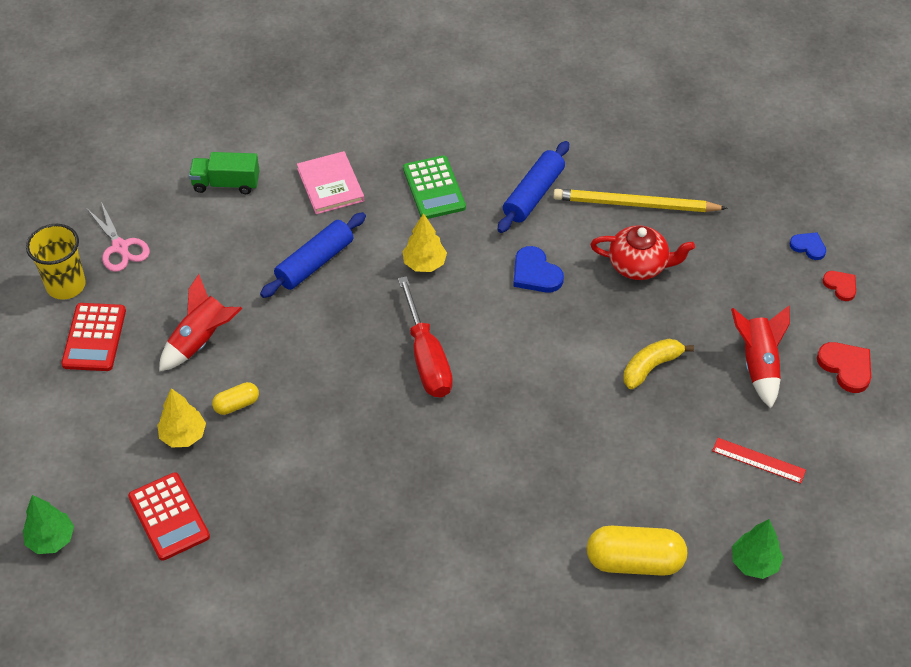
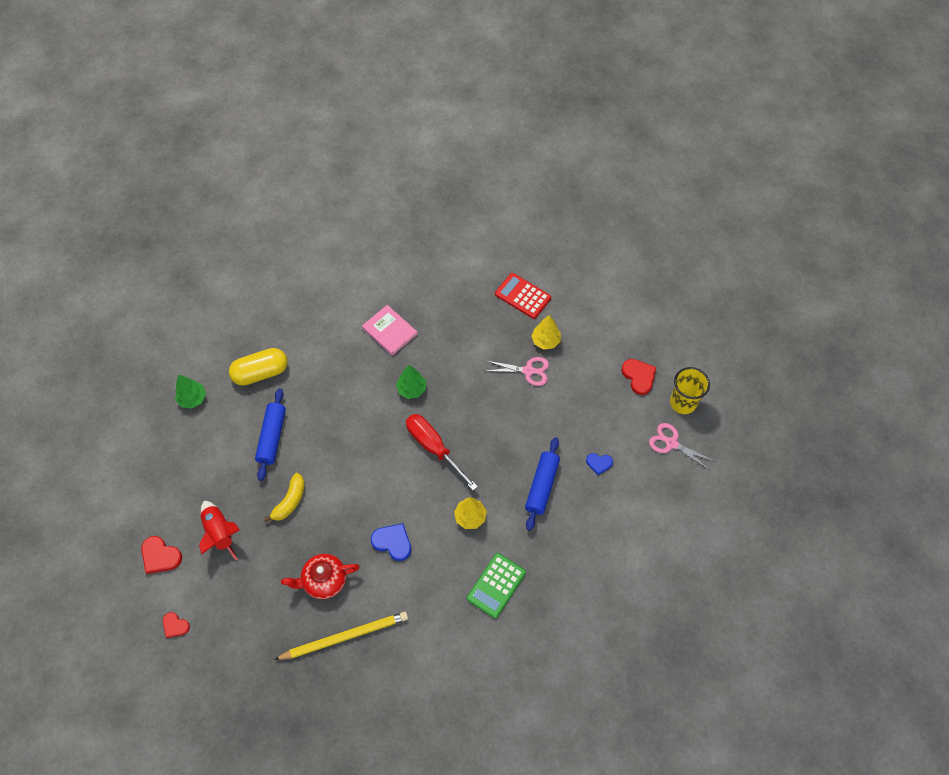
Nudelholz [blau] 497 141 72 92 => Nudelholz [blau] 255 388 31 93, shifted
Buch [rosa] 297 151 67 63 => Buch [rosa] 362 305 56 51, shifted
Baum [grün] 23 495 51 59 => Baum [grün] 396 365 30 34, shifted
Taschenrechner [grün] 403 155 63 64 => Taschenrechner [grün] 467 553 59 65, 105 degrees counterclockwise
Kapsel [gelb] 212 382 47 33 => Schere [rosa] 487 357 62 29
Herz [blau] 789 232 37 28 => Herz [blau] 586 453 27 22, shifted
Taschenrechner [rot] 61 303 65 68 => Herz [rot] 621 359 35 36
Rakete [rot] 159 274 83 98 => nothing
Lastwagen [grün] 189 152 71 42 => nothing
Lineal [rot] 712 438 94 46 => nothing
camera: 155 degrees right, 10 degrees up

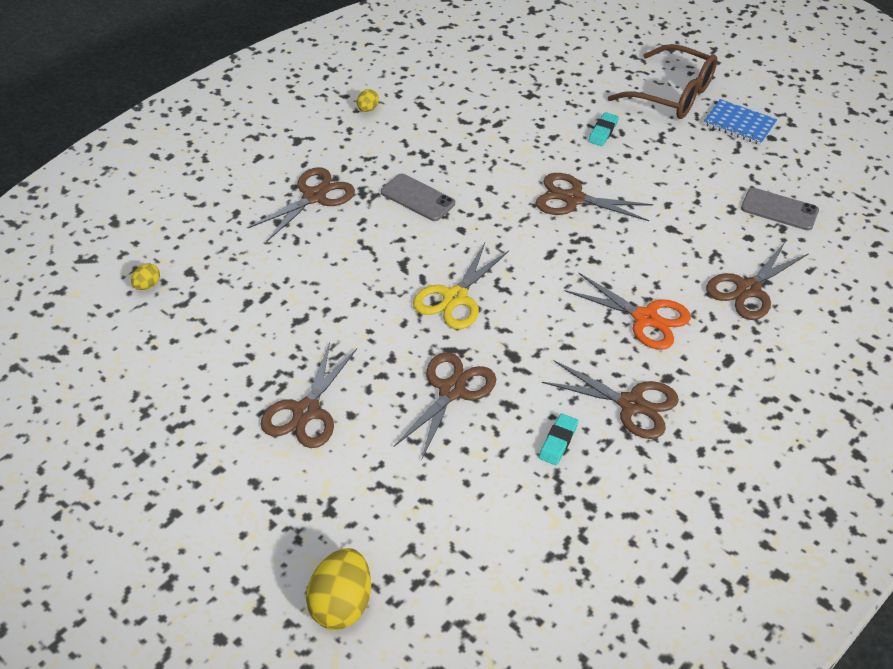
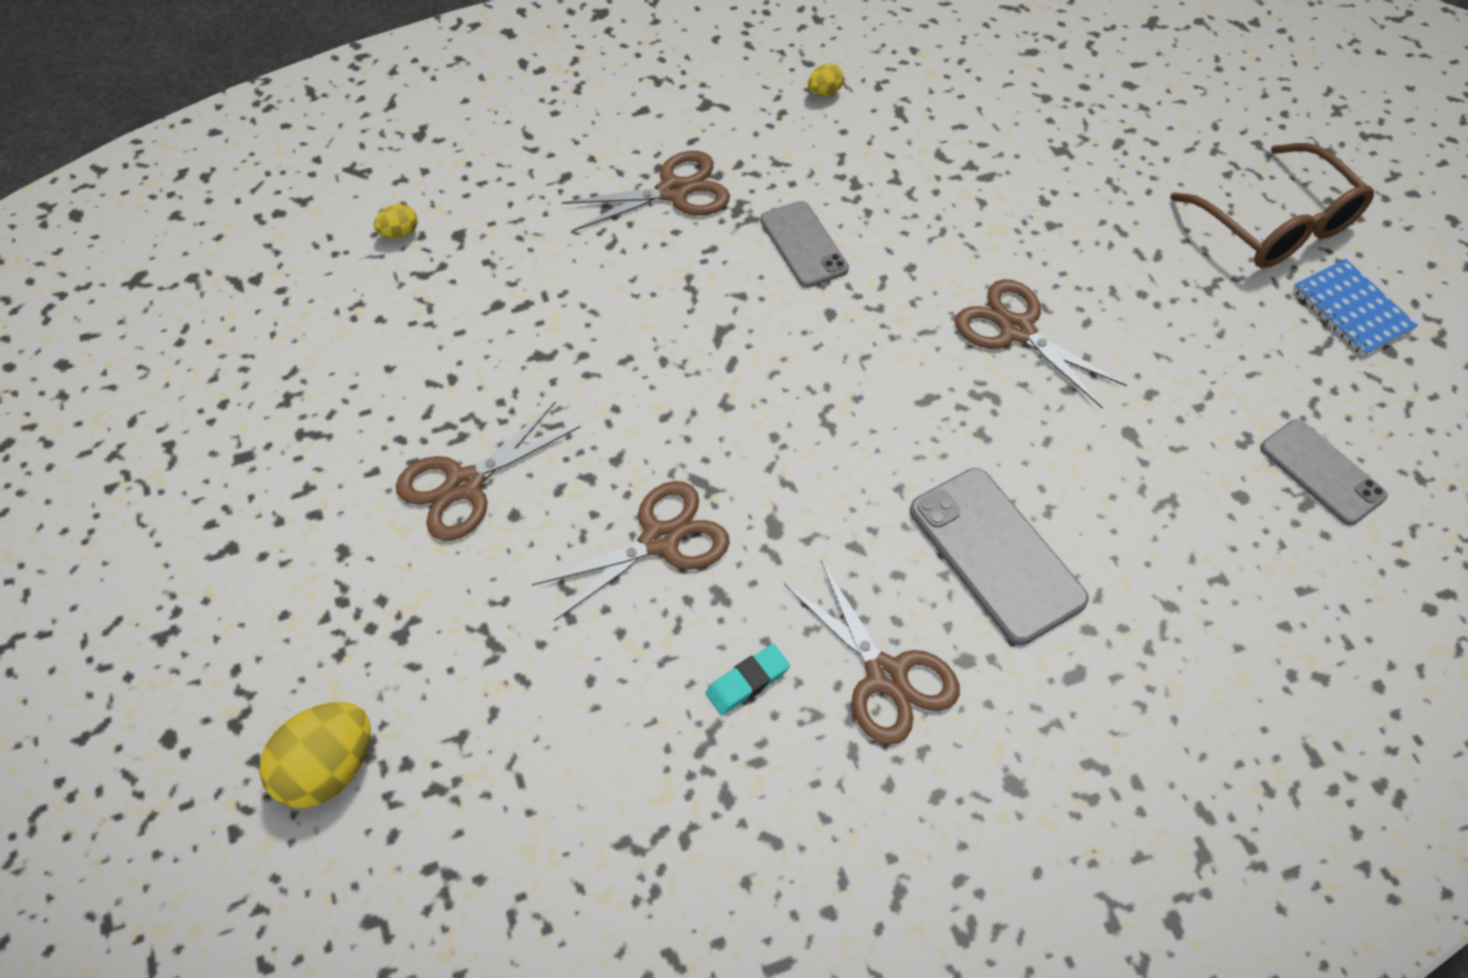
Schere [orange] 564 273 127 77 => Handy [grau] 910 468 179 177
Schere [gelb] 413 243 96 86 => nothing
Radiergummi [türkis] 588 112 31 34 => nothing
Schere [braun] 706 242 103 78 => nothing
camera: 30 degrees right, 10 degrees up

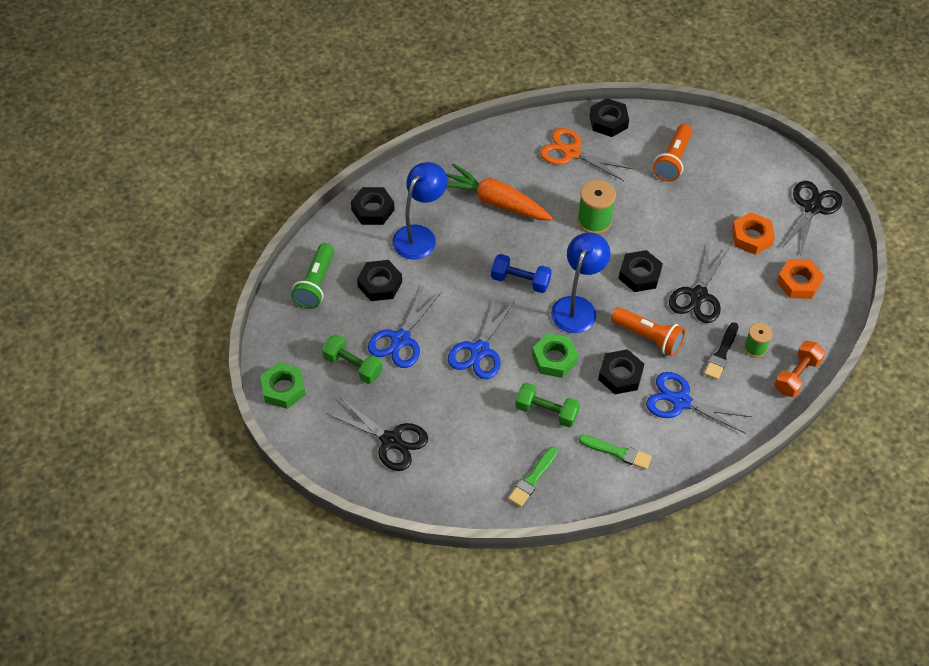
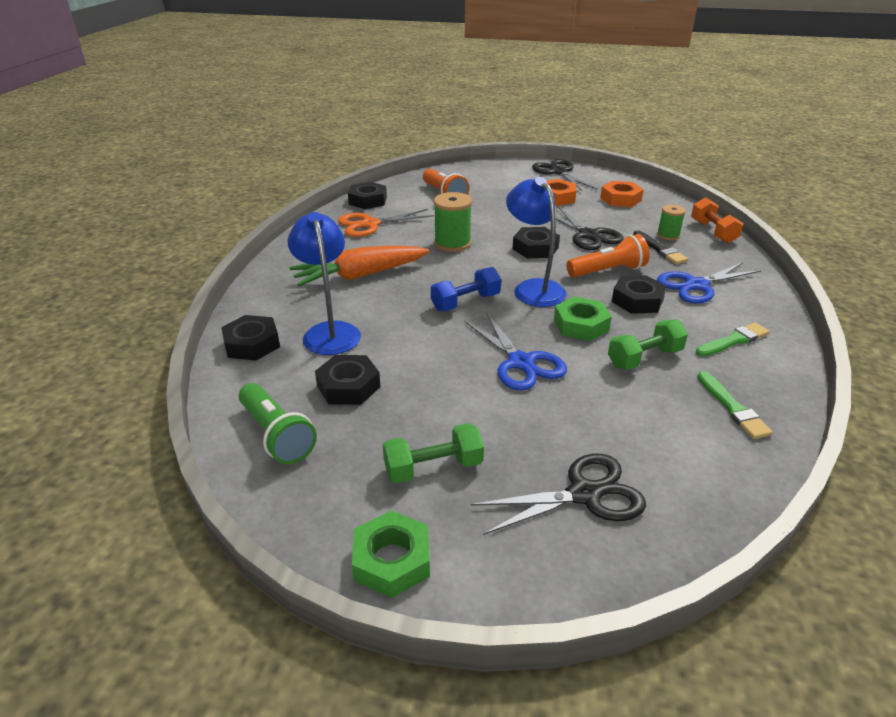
Schere [blau] 368 287 74 81 => nothing
camera: 50 degrees left, 20 degrees down

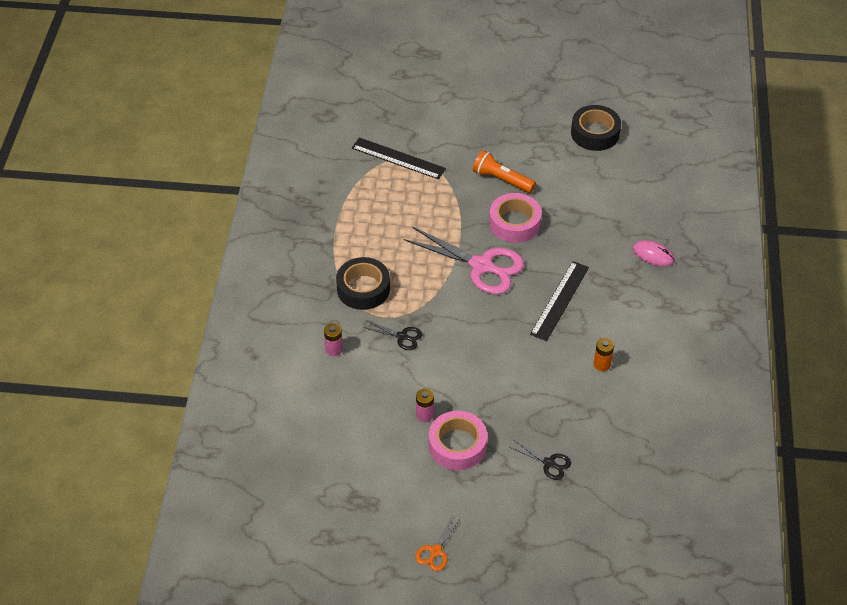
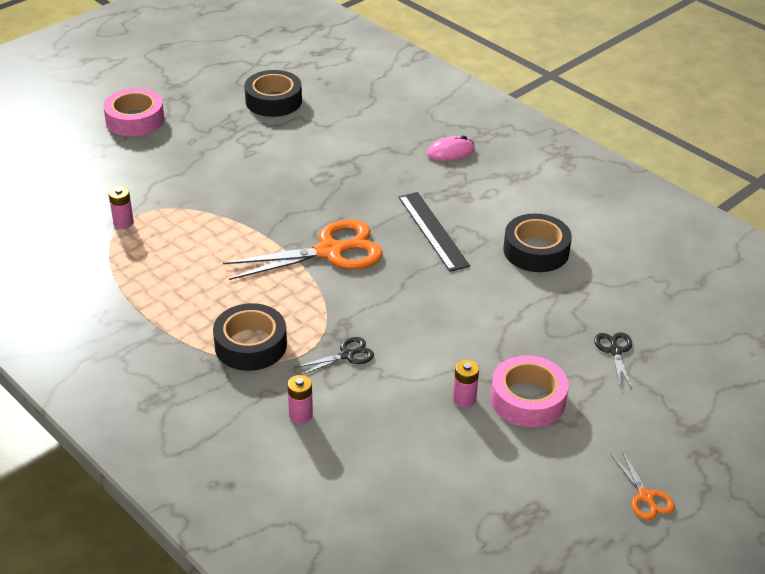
Klebeband [rosa] 489 193 53 50 => Klebeband [rosa] 103 88 61 49, shifted
Lineal [schwarz] 352 137 94 42 => Batterie [rosa] 109 186 25 43
Schere [rosa] 404 227 120 67 => Schere [orange] 223 220 160 60
Batterie [orange] 594 338 20 33 => Klebeband [schwarz] 503 214 69 58
Schere [schwarz] 510 440 61 40 => Schere [schwarz] 594 332 38 57, 75 degrees counterclockwise
Taschenlampe [orange] 473 150 63 43 => nothing
camera: 50 degrees left, 10 degrees down

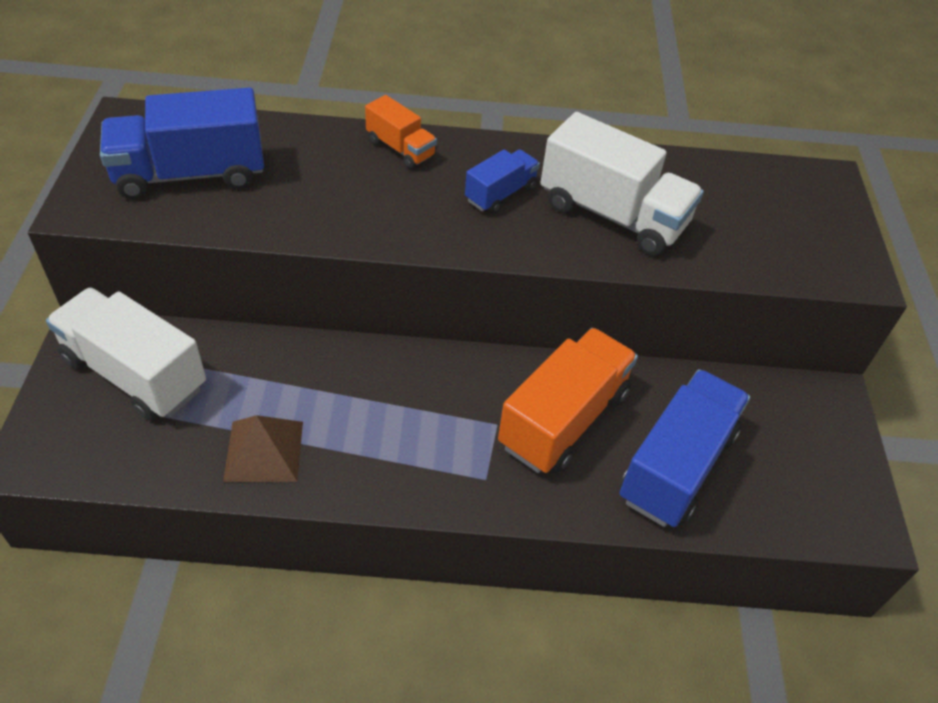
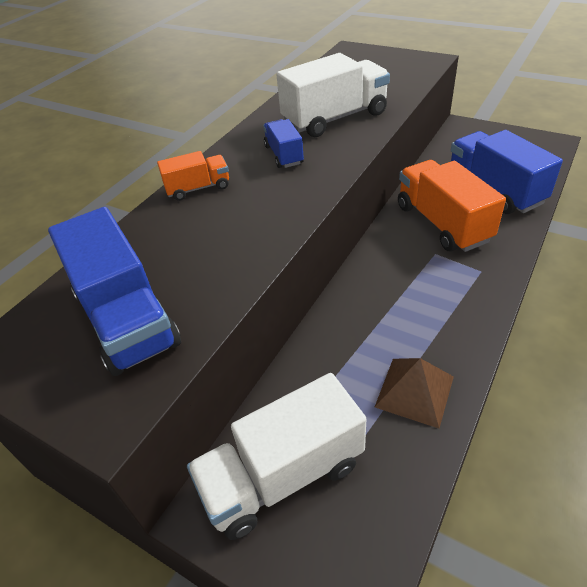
Lastwagen [blau] 100 88 164 111 => Lastwagen [blau] 48 207 133 169, 45 degrees counterclockwise
camera: 55 degrees left, 5 degrees down

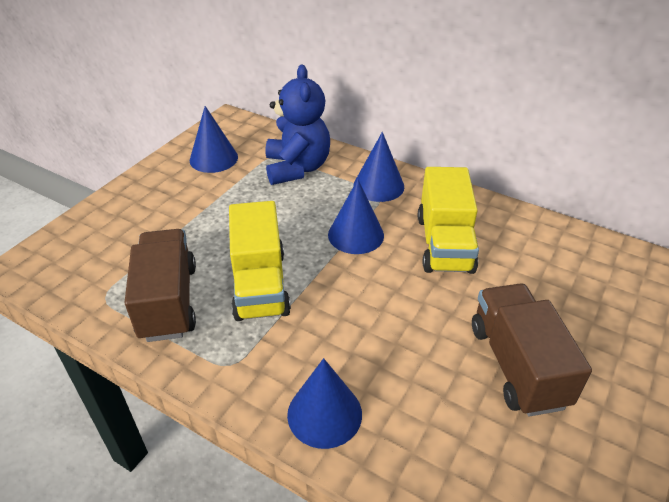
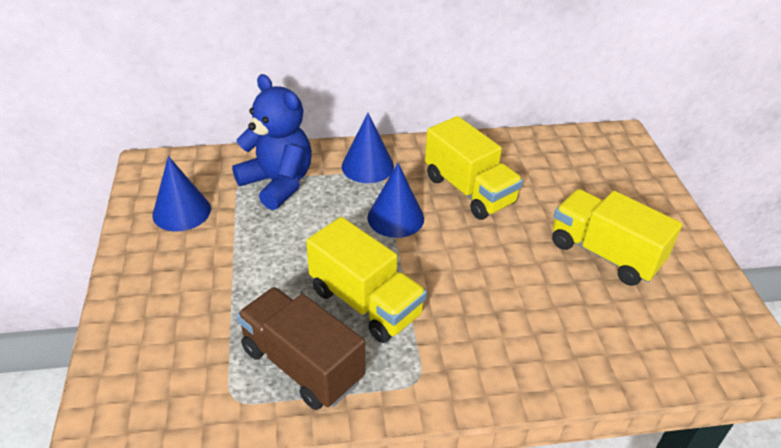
Lastwagen [braun] 472 283 120 133 => Lastwagen [gelb] 552 189 130 97
Kegel [blau] 287 358 75 91 => nothing
camera: 40 degrees left, 0 degrees up

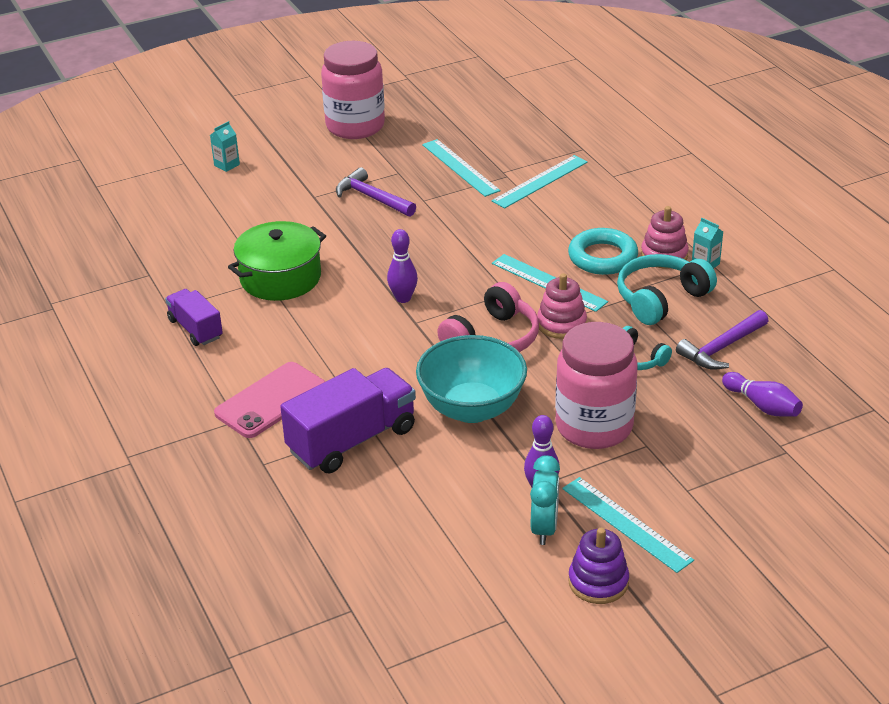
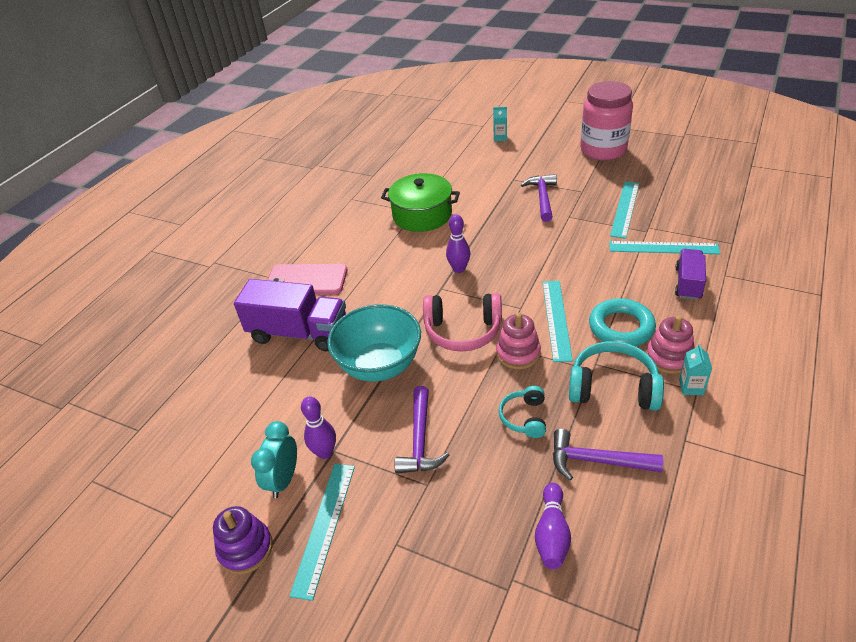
Wecker [türkis] 530 455 30 90 => Wecker [türkis] 251 421 46 77, 135 degrees clockwise
Einmachglas [rosa] 555 322 83 127 => Hammer [lila] 394 386 55 88
Lastwagen [lila] 165 289 58 57 => Lastwagen [lila] 675 249 31 51, shifted
camera: 55 degrees right, 5 degrees up

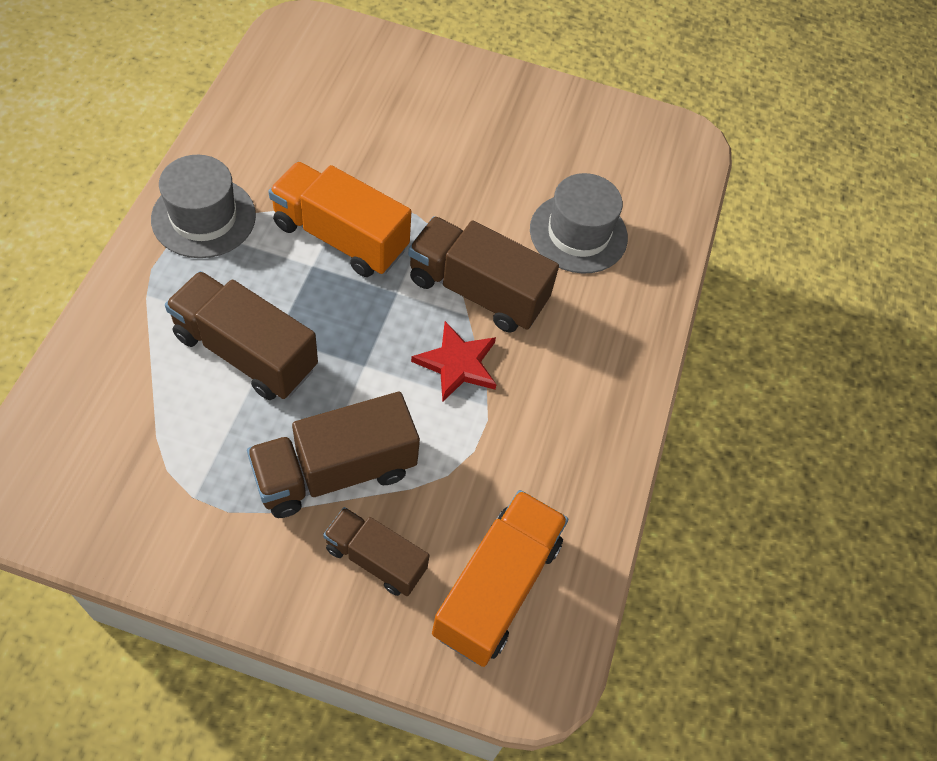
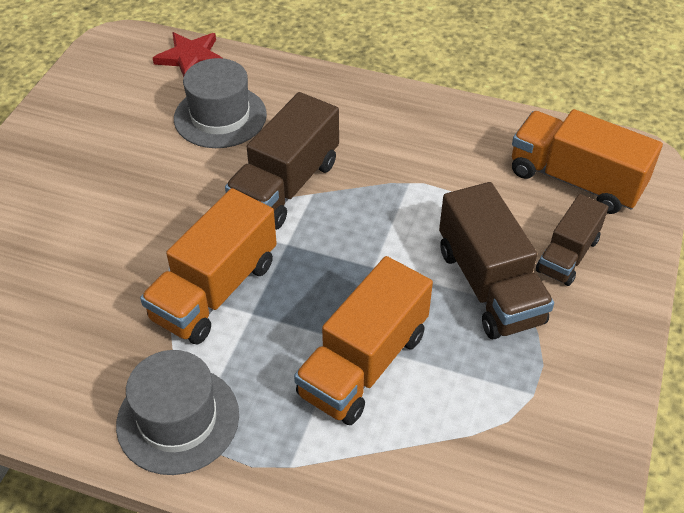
Stern [rot] 411 321 86 81 => Stern [rot] 153 32 69 45, shifted
Lastwagen [braun] 165 271 153 129 => Lastwagen [orange] 294 256 139 169
camera: 80 degrees left, 10 degrees down

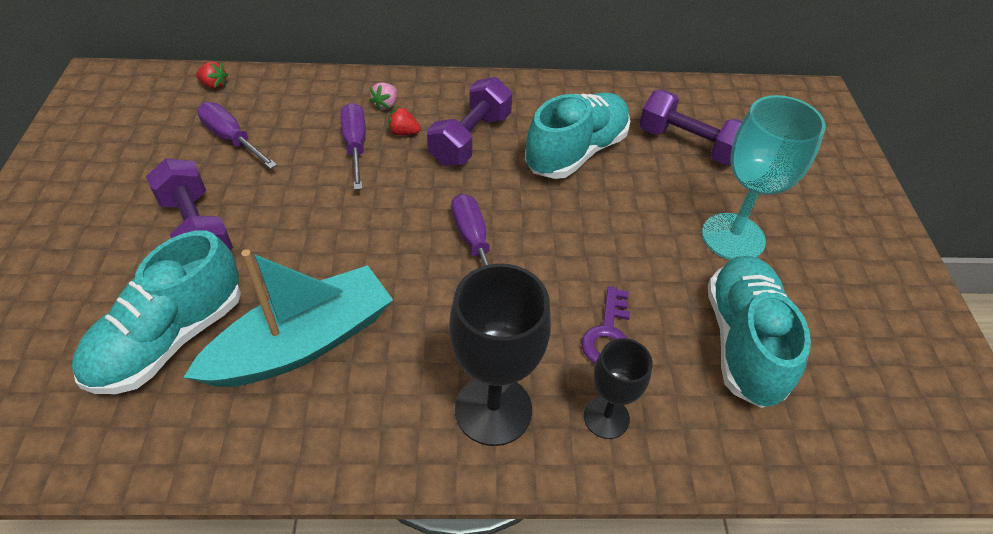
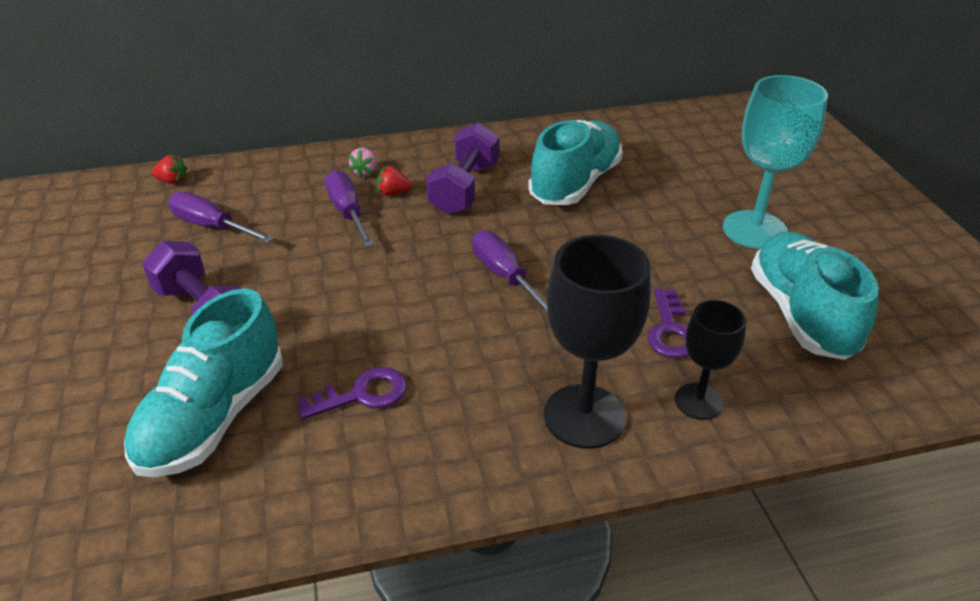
Boot [türkis] 183 249 210 138 => Schlüssel [lila] 297 367 110 52
Hantel [lila] 639 90 103 75 => nothing
camera: 10 degrees left, 10 degrees down

